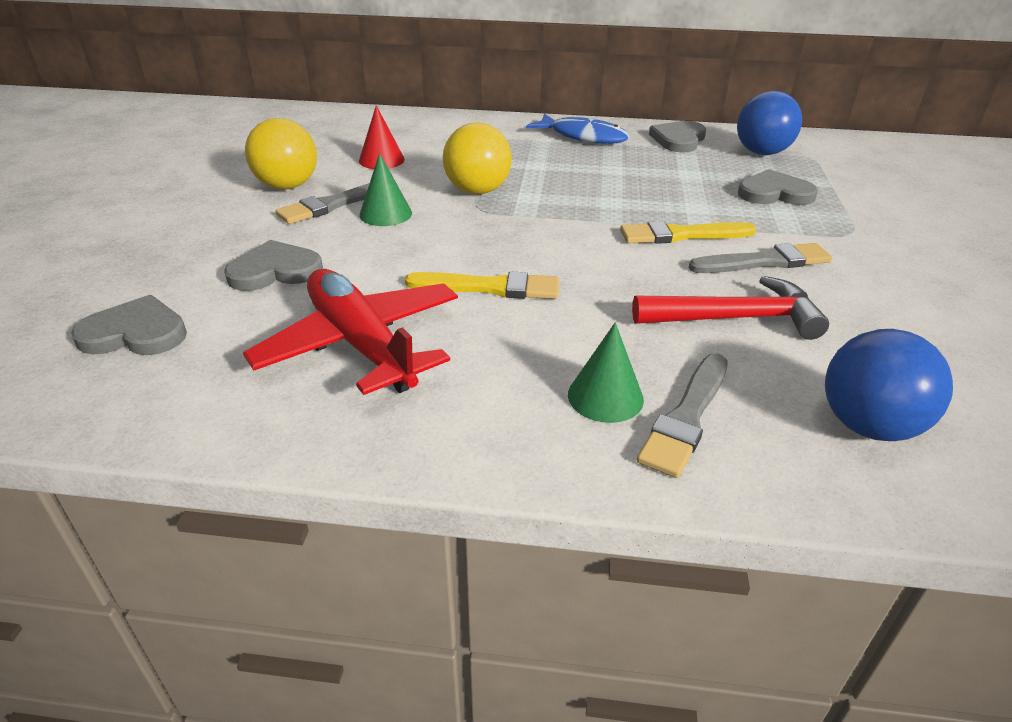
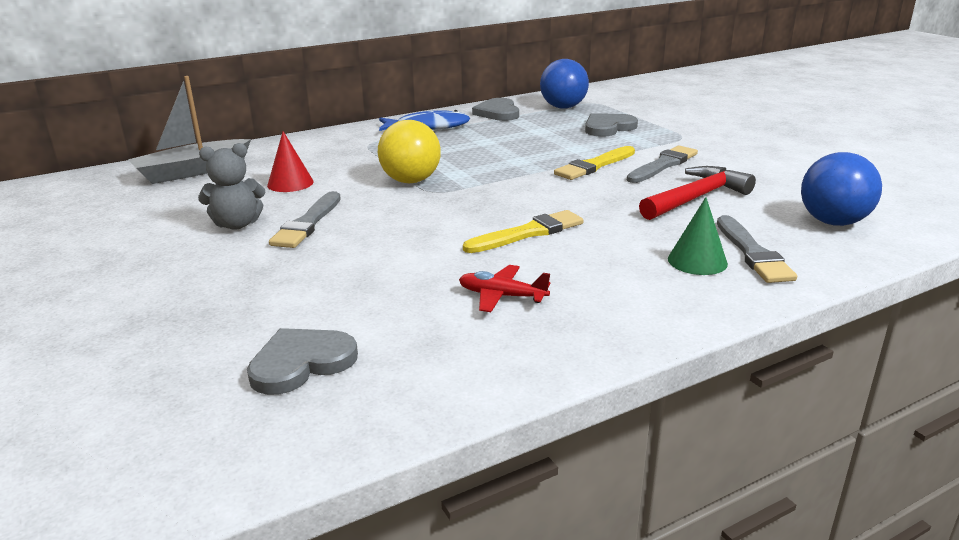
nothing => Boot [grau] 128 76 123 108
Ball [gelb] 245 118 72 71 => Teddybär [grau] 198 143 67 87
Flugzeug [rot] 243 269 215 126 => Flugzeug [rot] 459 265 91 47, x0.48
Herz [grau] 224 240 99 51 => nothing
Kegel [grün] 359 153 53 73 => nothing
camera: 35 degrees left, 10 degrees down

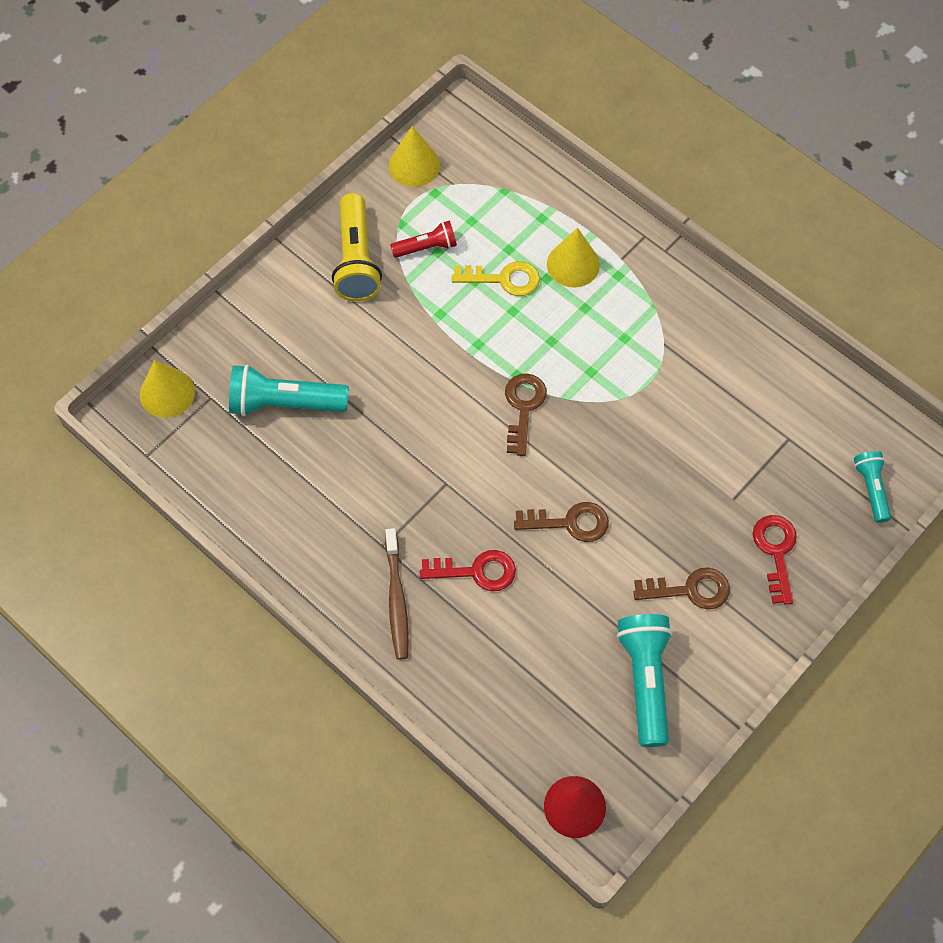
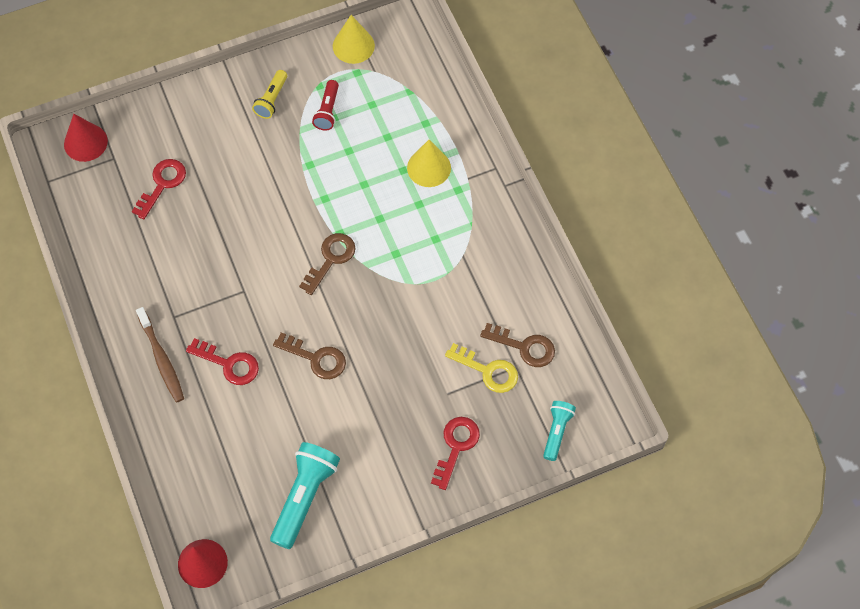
Kegel [gelb] 140 360 55 58 => Kegel [rot] 64 114 44 48
Taschenlampe [türkis] 229 364 120 52 => Schlüssel [rot] 132 159 54 61
Zahnbürste [braun] 385 528 24 132 => Zahnbürste [braun] 136 307 48 95, 45 degrees counterclockwise
Taschenlampe [gelb] 332 193 50 108 => Taschenlampe [gelb] 252 70 35 49, x0.58
Taschenlampe [rot] 390 220 67 38 => Taschenlampe [rot] 312 80 27 51, 90 degrees clockwise
Schlüssel [gelb] 452 261 88 35 => Schlüssel [gelb] 445 343 73 50, shifted
Schlüssel [braun] 633 567 97 42 => Schlüssel [braun] 480 323 75 44, shifted
camera: 25 degrees right, 0 degrees up

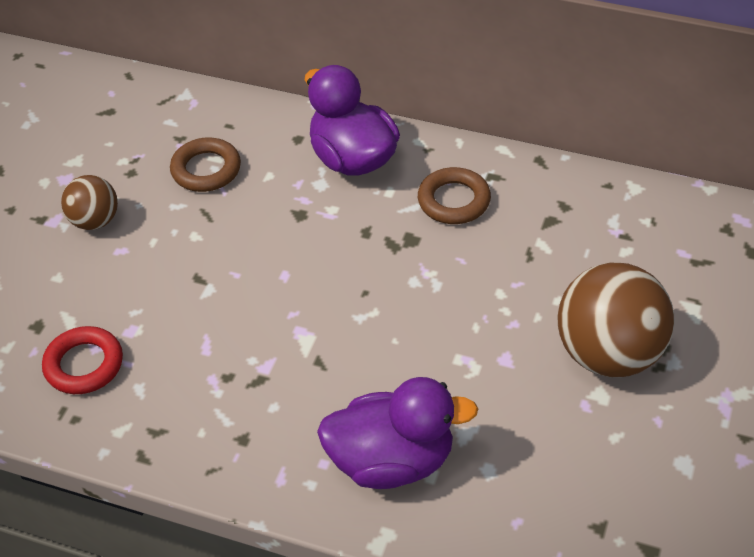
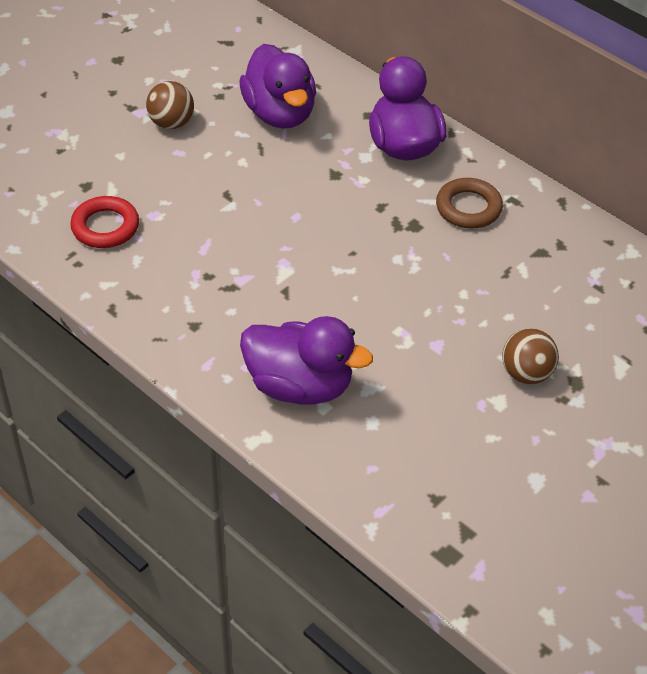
Ring [braun] 170 138 71 54 => Ente [lila] 239 44 77 85
Ball [braun] 558 262 116 115 => Ball [braun] 502 328 57 56, x0.54
camera: 20 degrees right, 0 degrees up

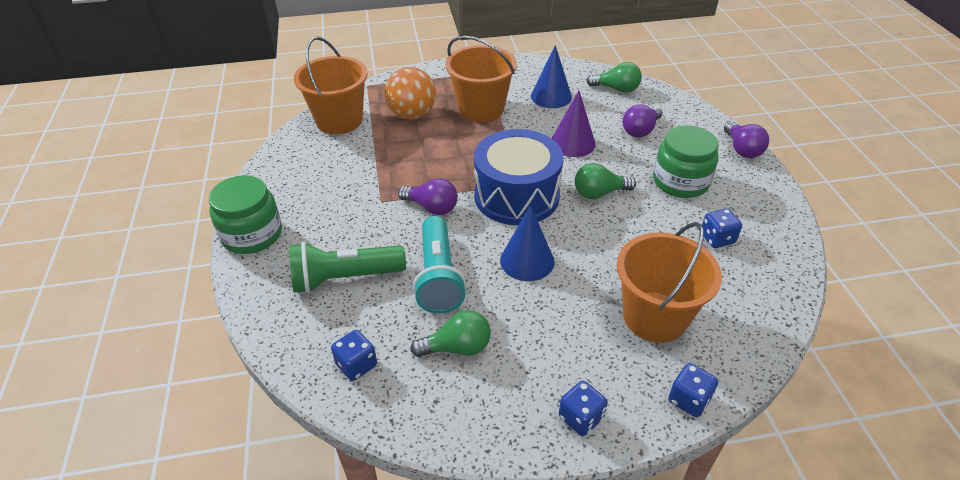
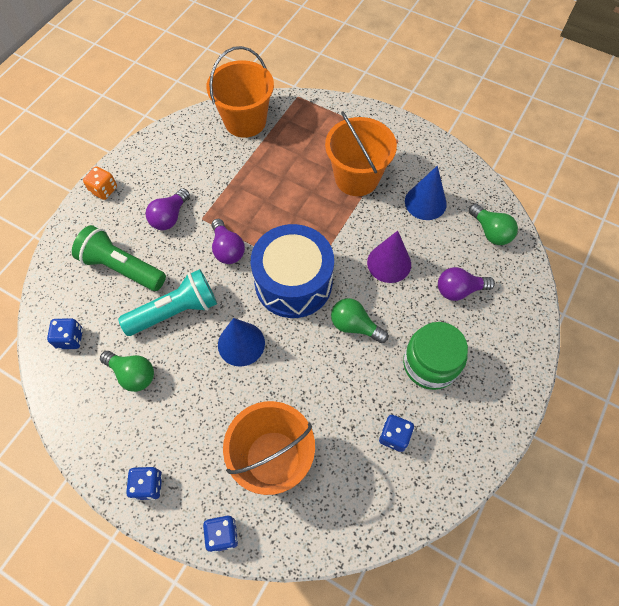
Einmachglas [grün] 209 175 73 79 => Spielwürfel [orange] 83 166 34 34
Taschenlampe [türkis] 413 216 53 97 => Taschenlampe [türkis] 118 269 99 67, 150 degrees counterclockwise
Glühbirne [lila] 724 121 45 37 => Glühbirne [lila] 146 188 44 42, shifted
Ball [orange] 384 67 52 53 => nothing
camera: 40 degrees right, 20 degrees up

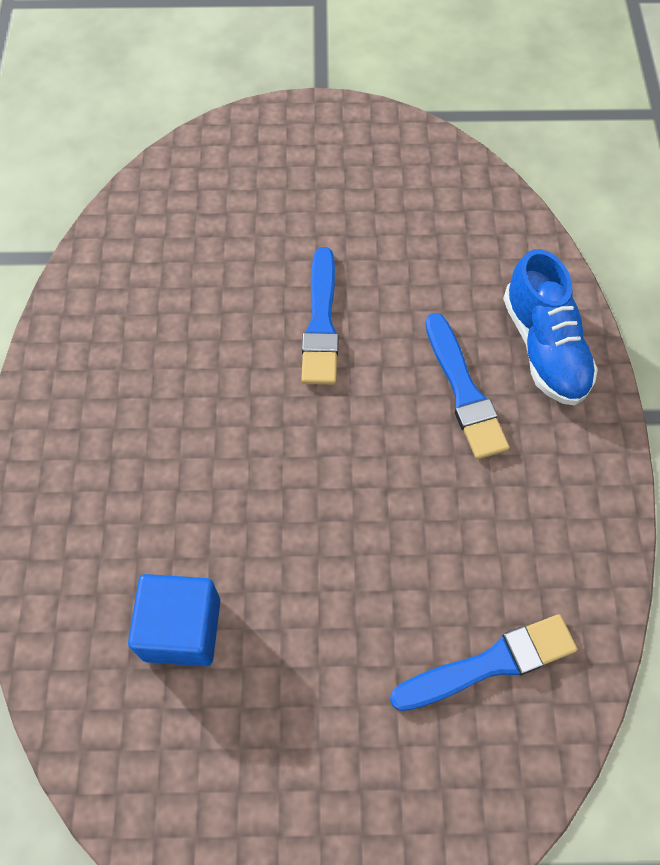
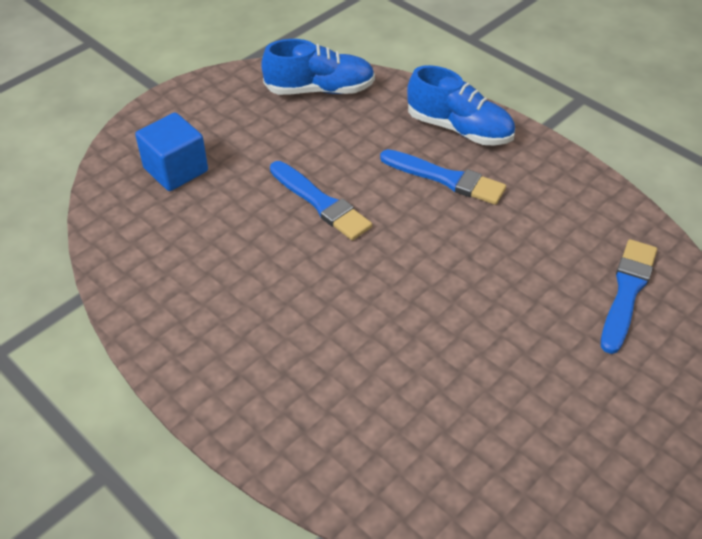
Kubus [blau] 128 574 92 92 => Kubus [blau] 135 113 73 78, shifted
nothing => Schuh [blau] 261 39 114 56
camera: 45 degrees left, 15 degrees down

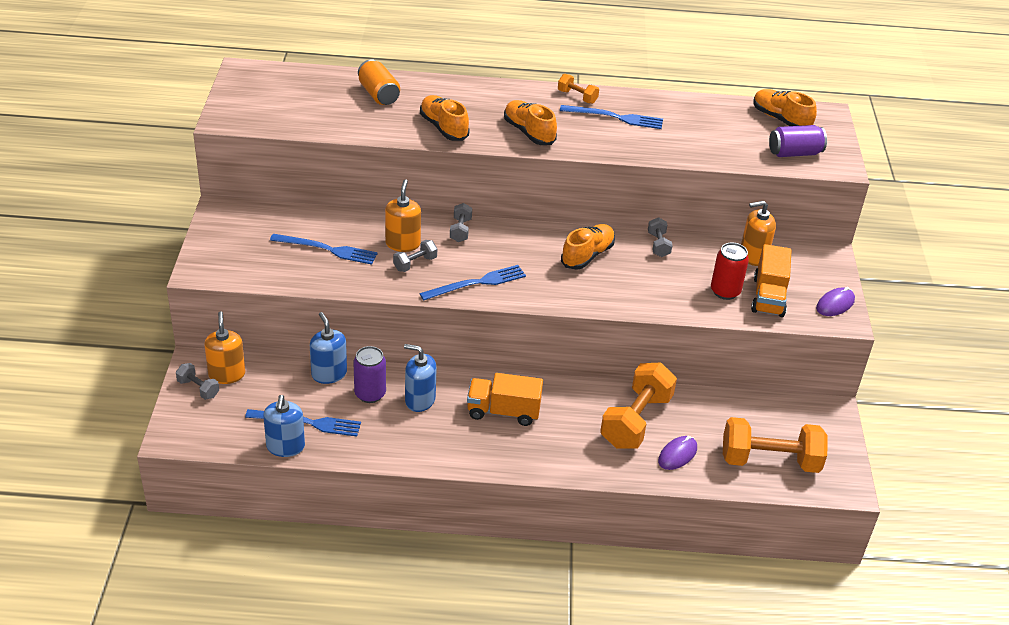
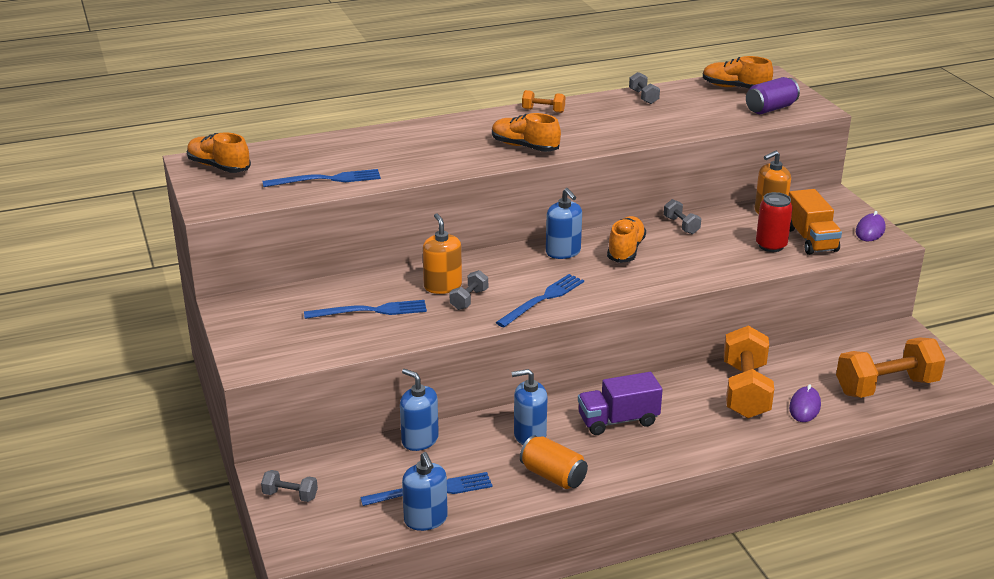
Schuh [orange] 420 95 50 46 => Schuh [orange] 187 132 64 41, shifted
Gabel [blau] 560 105 103 24 => Gabel [blau] 263 169 118 18, shifted
Dose [orange] 358 59 42 46 => Dose [orange] 520 435 68 54, shifted
nothing => Seifenspender [blau] 546 188 36 71
Lastwagen [orange] 467 373 76 53 => Lastwagen [lila] 578 372 85 63
Hantel [grau] 450 203 22 39 => Hantel [grau] 629 72 31 32, shifted
Seifenspender [orange] 204 311 41 73 => nothing
Dose [lila] 353 346 33 57 => nothing
camera: 20 degrees left, 10 degrees down

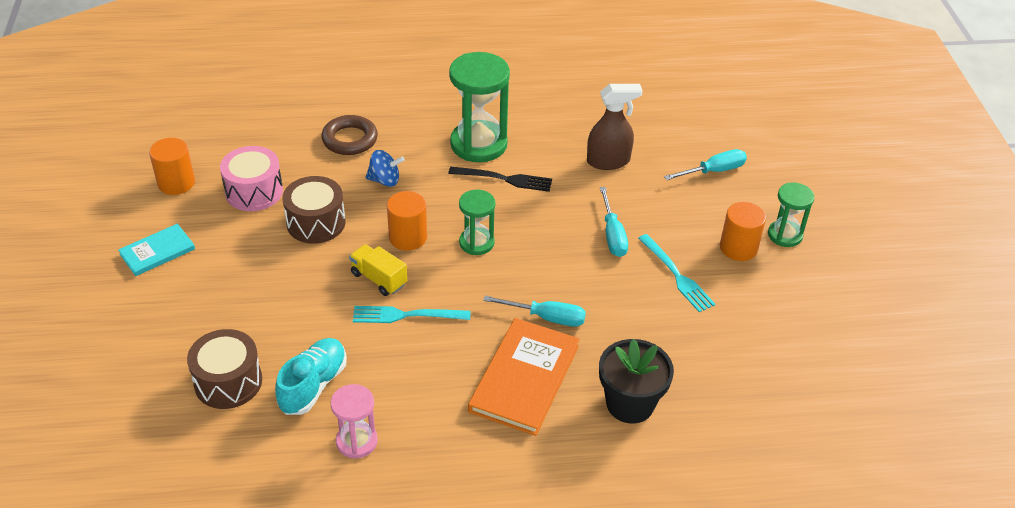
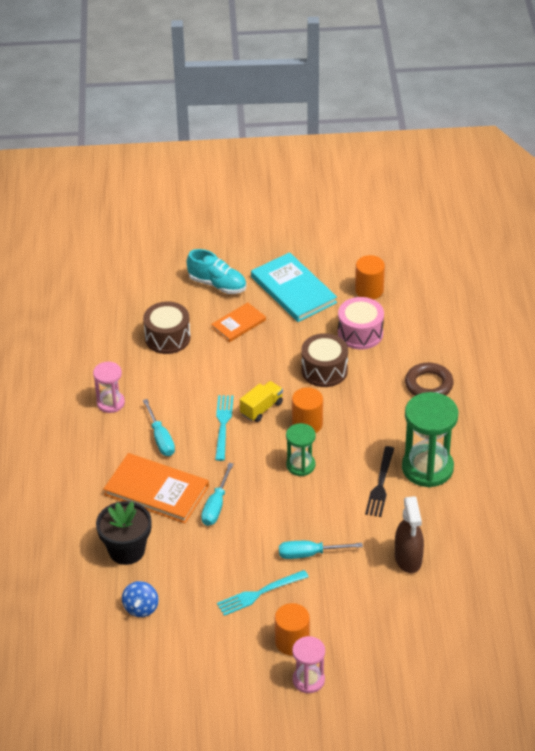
Kreisel [blau] 365 150 40 37 => Kreisel [blau] 122 581 37 36, shifted
Schraubenzieher [türkis] 664 149 83 31 => Schraubenzieher [türkis] 143 399 32 57, shifted
Schuh [türkis] 275 338 72 77 => Schuh [türkis] 187 249 59 45, shifted
nothing => Buch [orange] 211 302 55 40
Buch [türkis] 118 224 77 52 => Buch [türkis] 251 252 86 70, x1.73
Sanduhr [grün] 768 182 46 65 => Sanduhr [rosa] 292 636 33 57
camera: 95 degrees right, 0 degrees up

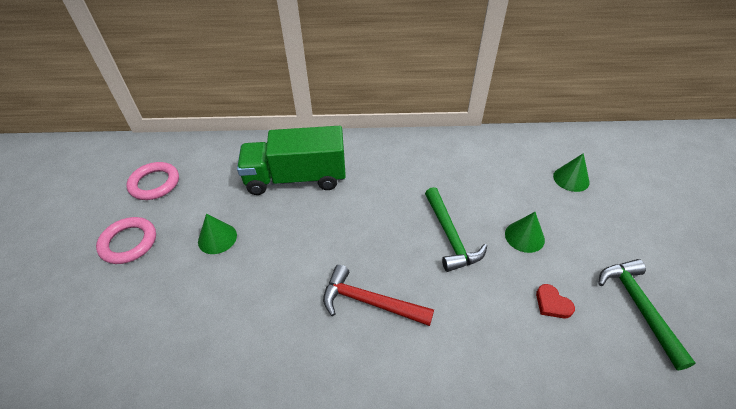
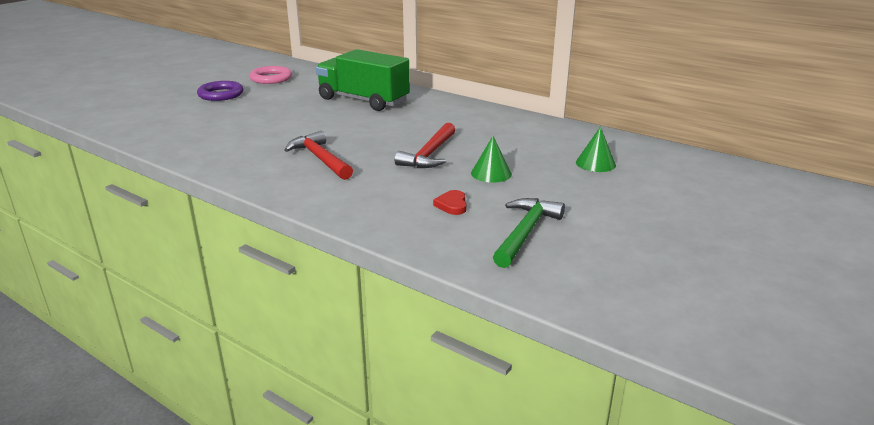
Ring [rosa] 96 217 60 47 => Ring [lila] 197 81 46 20
Hammer [grün] 425 187 62 85 => Hammer [rot] 395 123 60 45
Kegel [grün] 198 214 39 40 => nothing
camera: 35 degrees right, 20 degrees down

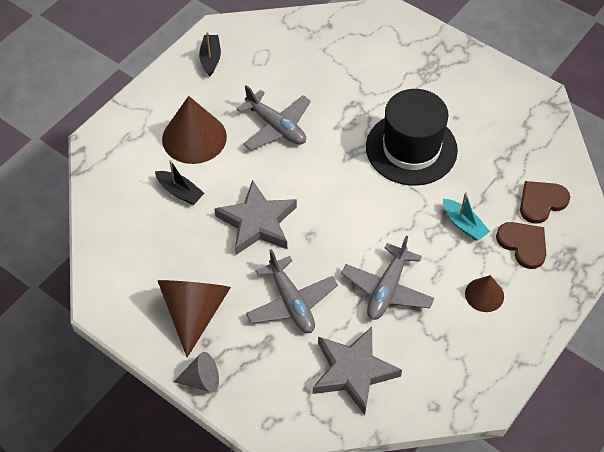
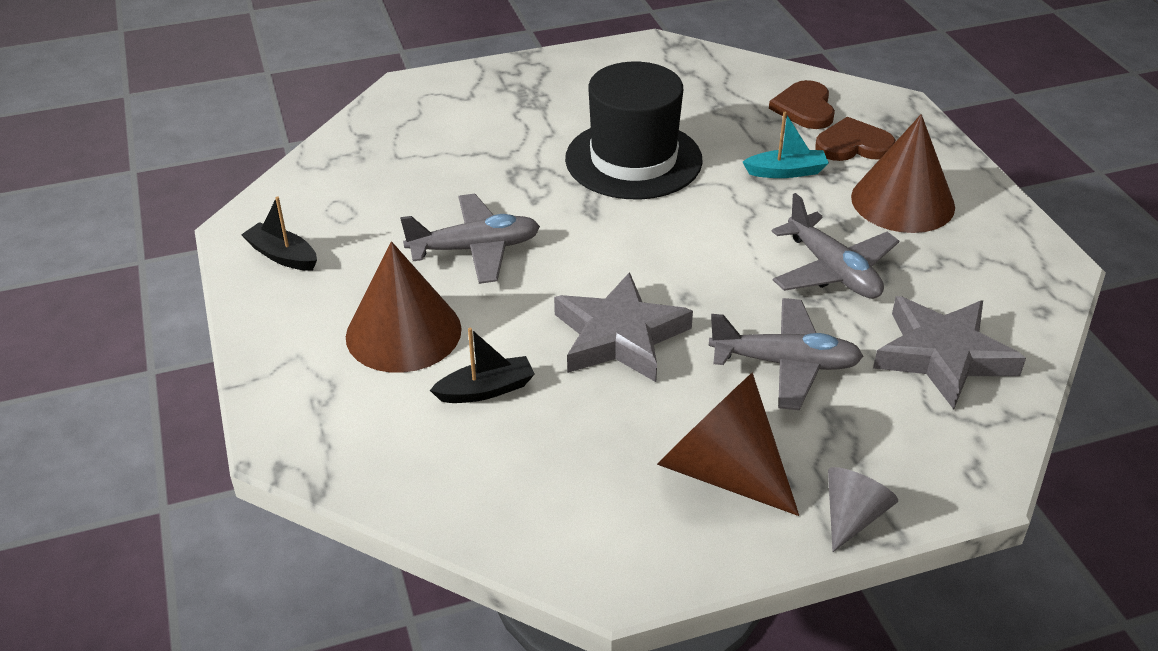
Kegel [braun] 465 275 39 37 => Kegel [braun] 851 114 104 119, x1.83
camera: 55 degrees left, 15 degrees down

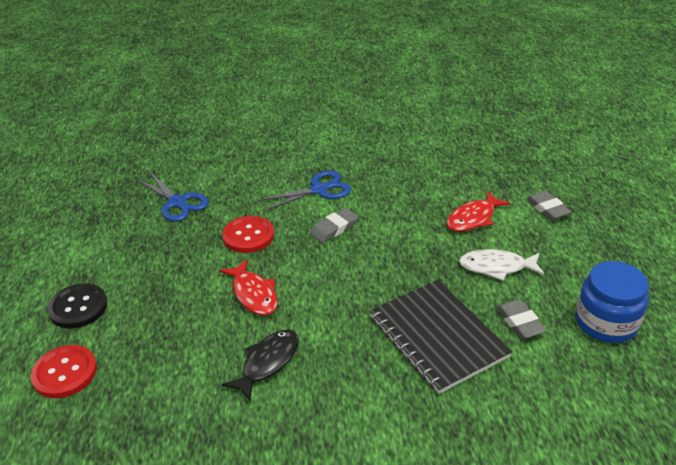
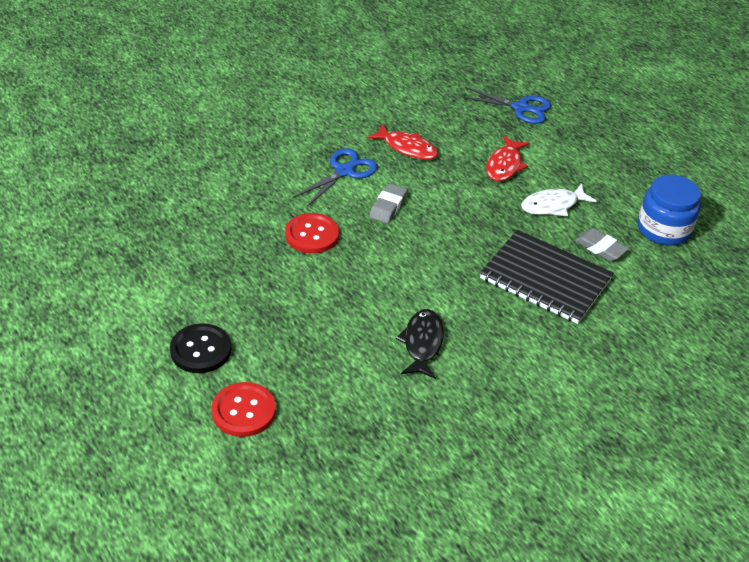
Fisch [rot] 219 259 58 56 => Fisch [rot] 367 124 71 36, shifted
Schere [blau] 136 172 73 50 => Schere [blau] 460 87 91 37, shifted
Radiergummi [grau] 526 191 46 29 => nothing
camera: 30 degrees left, 5 degrees up

